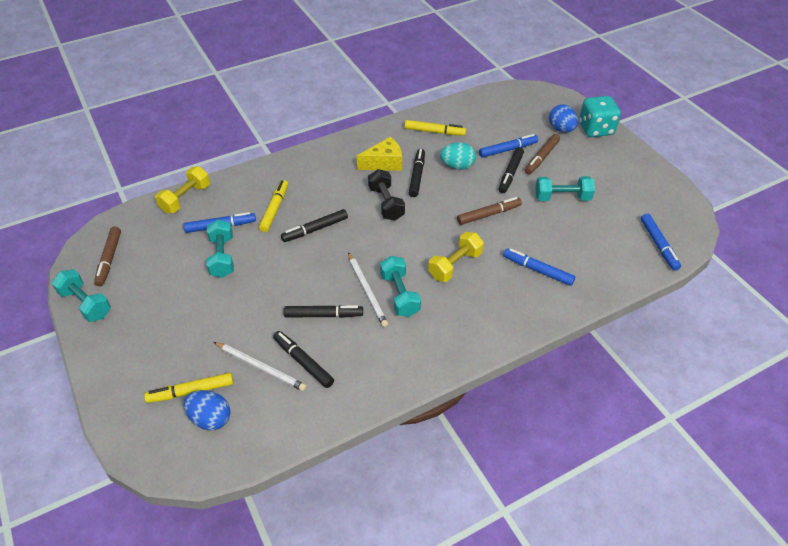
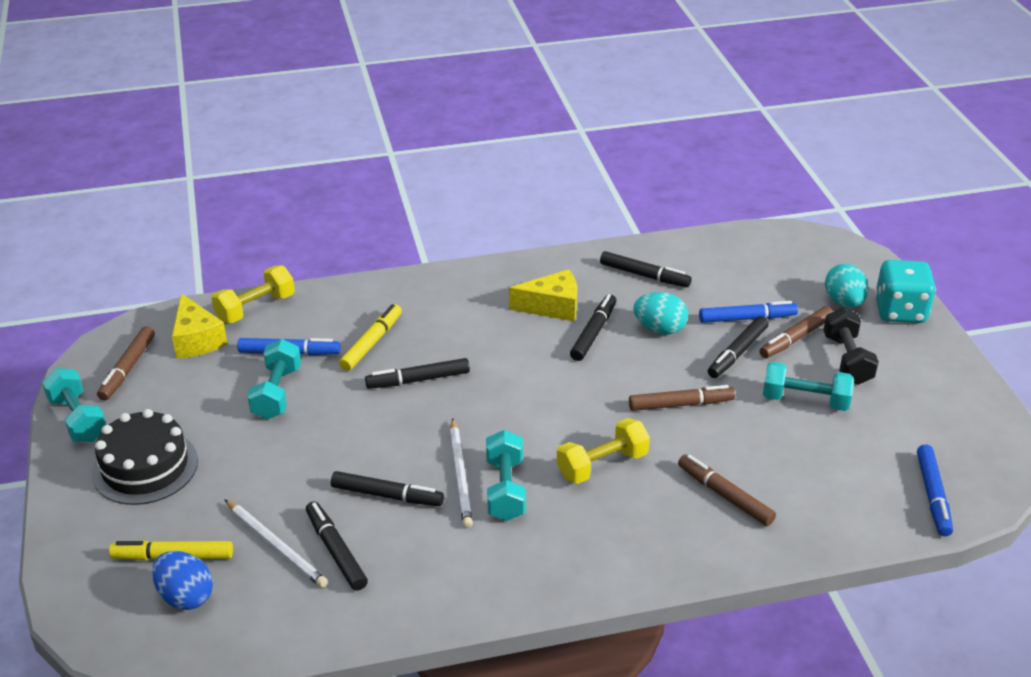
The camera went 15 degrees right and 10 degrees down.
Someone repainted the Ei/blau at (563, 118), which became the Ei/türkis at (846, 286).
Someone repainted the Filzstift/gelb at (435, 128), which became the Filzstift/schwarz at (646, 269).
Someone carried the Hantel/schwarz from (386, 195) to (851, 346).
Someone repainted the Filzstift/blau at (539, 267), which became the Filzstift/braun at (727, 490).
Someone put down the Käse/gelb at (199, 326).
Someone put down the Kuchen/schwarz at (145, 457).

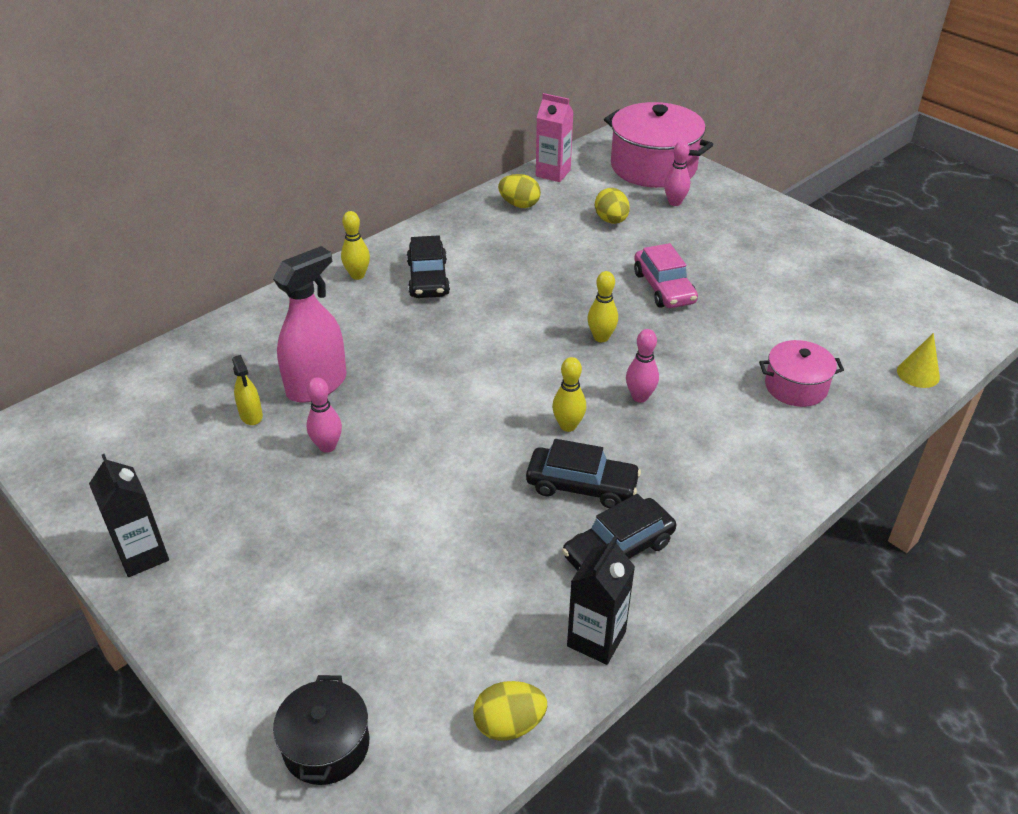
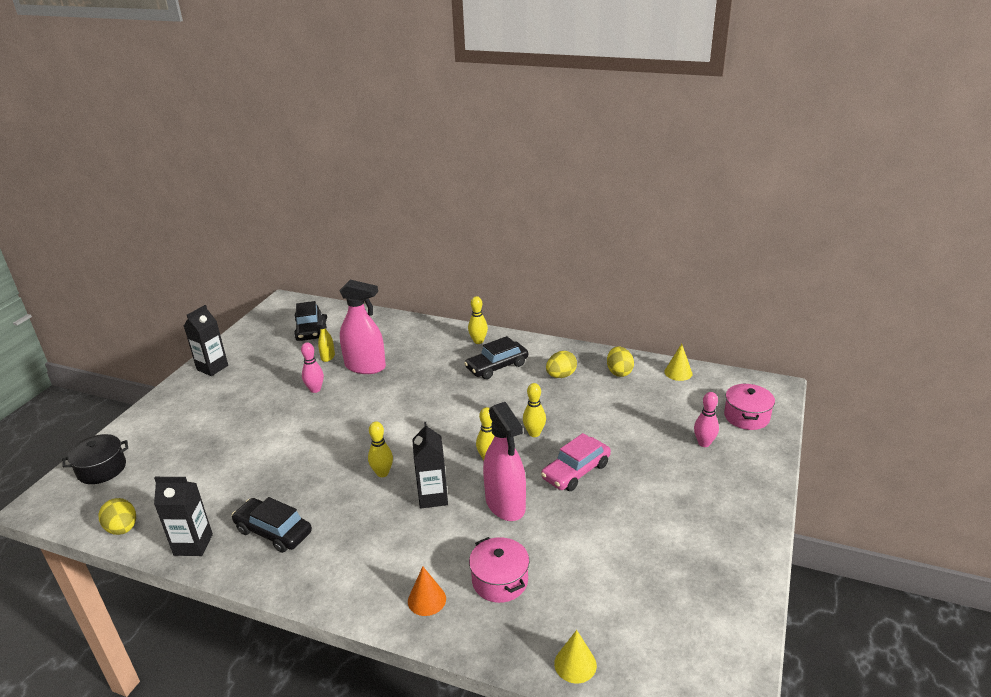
The camera went 65 degrees right and 10 degrees down.
Someone swapped the Getränkekarton/rosa at (555, 137) for the Kegel/gelb at (678, 362).
Someone scaled the Kochtopf/rosa at (658, 145) by 0.55.
Someone carried the Ei/gelb from (612, 206) to (561, 364).
Someone swapped the Bowlingkegel/rosa at (642, 366) for the Getränkekarton/schwarz at (430, 465).
Someone rotated the Sprühflasche/gelb at (247, 390) by 150 degrees clockwise.
Someone carried the Auto/schwarz from (583, 473) to (308, 321).
Someone put down the Bowlingkegel/gelb at (534, 410).
Someone put down the Sprühflasche/rosa at (504, 461).
Someone put down the Kegel/orange at (427, 591).

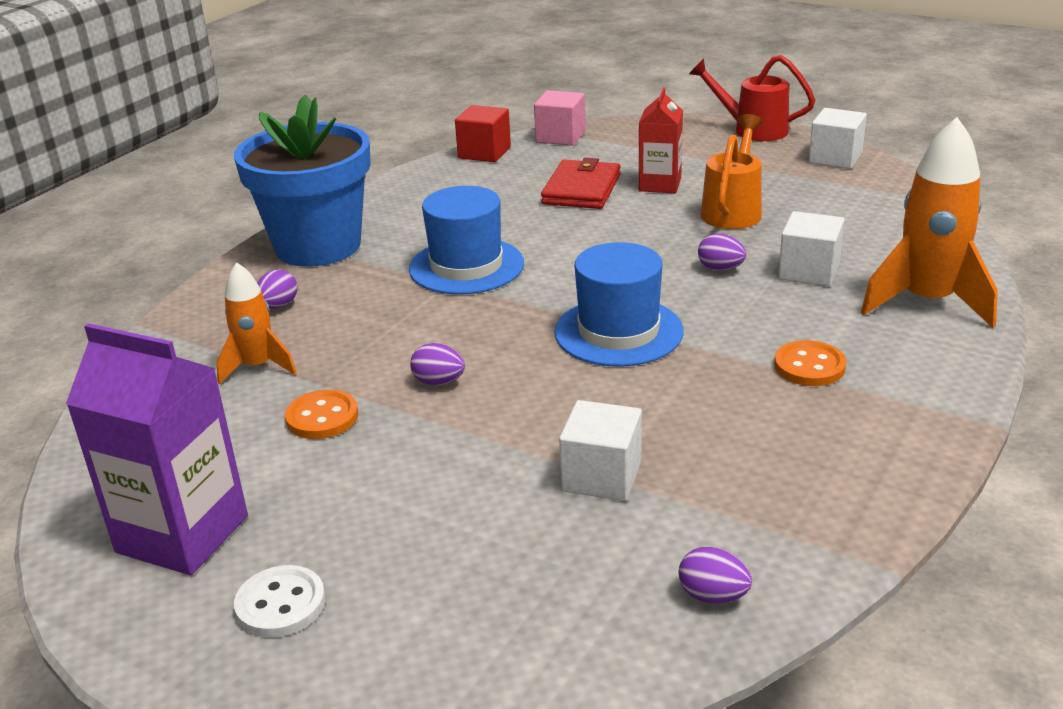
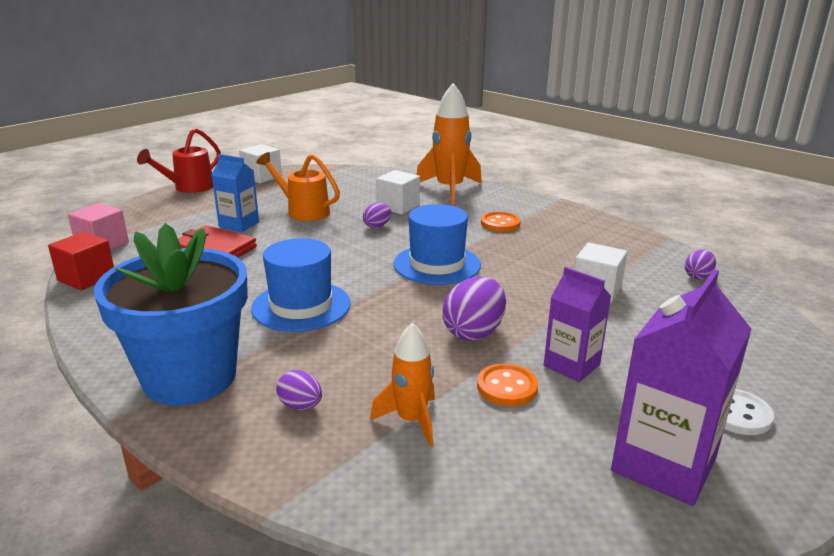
The camera went 80 degrees left and 5 degrees down.
Someone repainted the Getränkekarton/rot at (661, 140), which became the Getränkekarton/blau at (235, 193).
Someone scaled the Ei/lila at (437, 364) by 1.78.
Someone put down the Getränkekarton/lila at (577, 324).

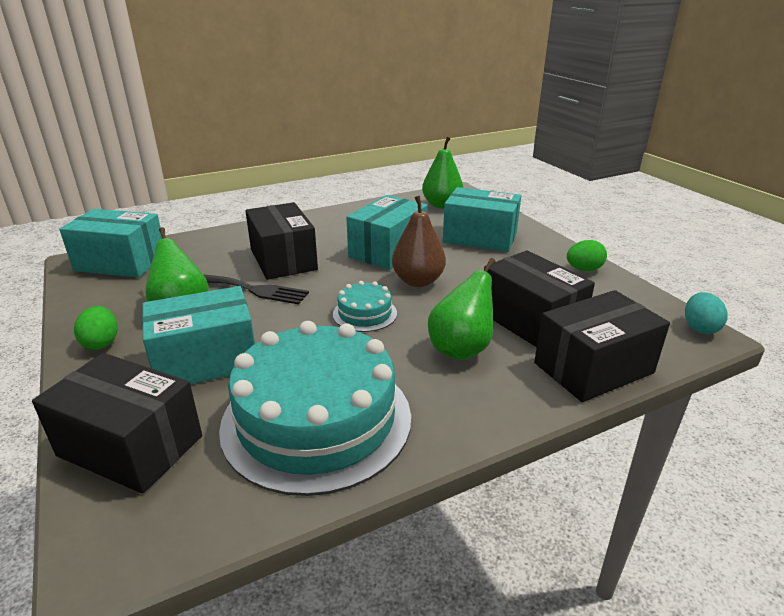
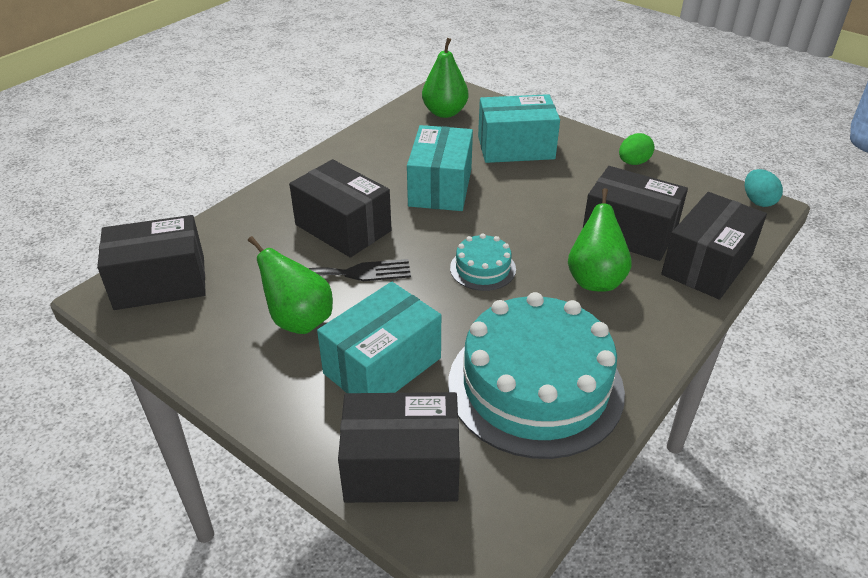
The camera went 25 degrees left and 10 degrees up.
Someone took away the Birne/braun at (419, 241).
Someone repainted the Schachtel/türkis at (110, 243), which became the Schachtel/schwarz at (151, 262).
Someone took away the Ei/grün at (96, 328).

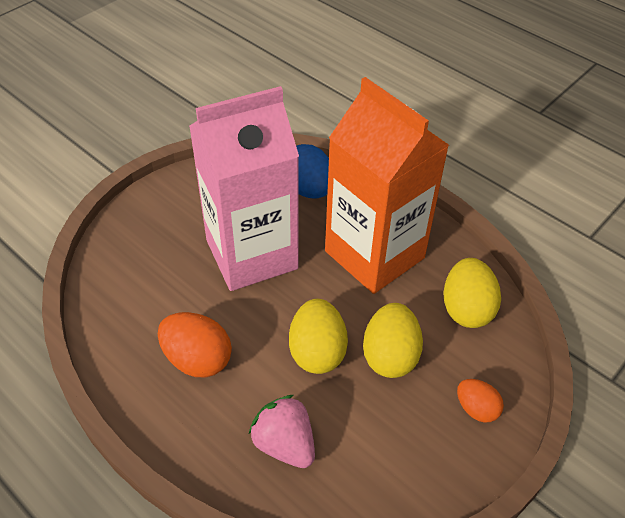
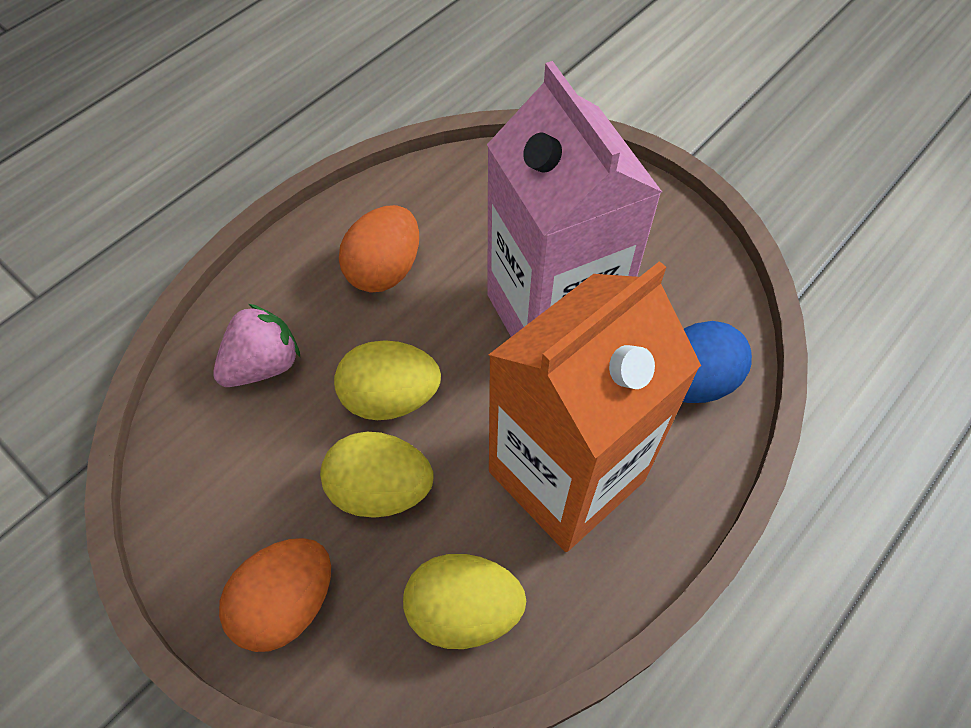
The camera went 90 degrees right and 10 degrees up.
Someone scaled the Ei/orange at (480, 401) by 1.65.

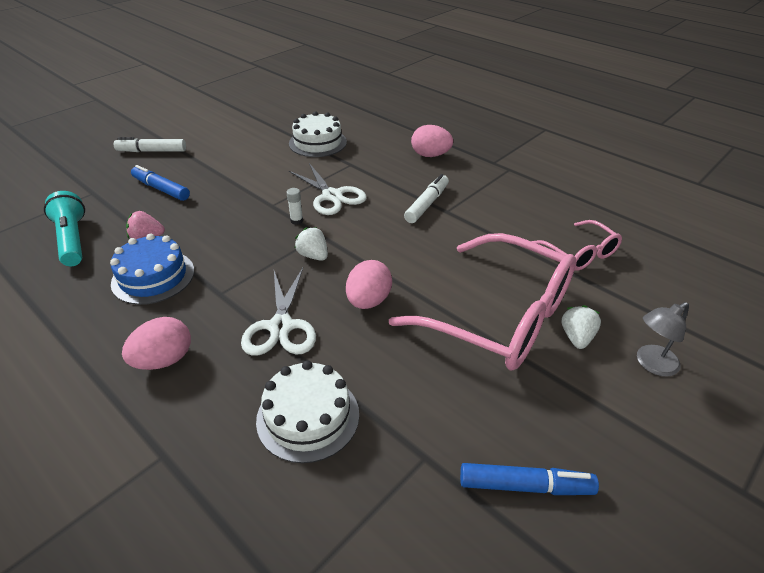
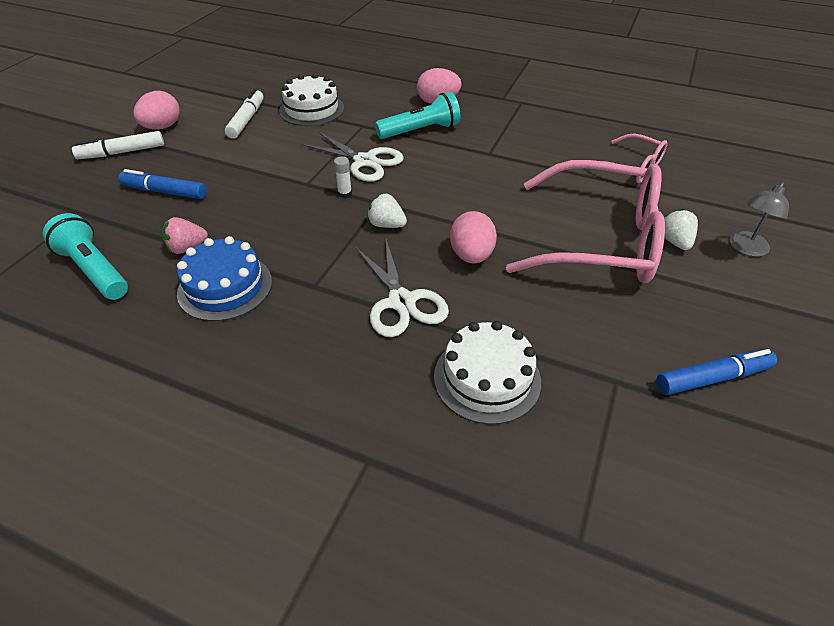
The camera went 20 degrees left and 5 degrees up.
Someone carried the Filzstift/weiß from (426, 198) to (244, 114).
Someone carried the Ei/rosa from (156, 343) to (156, 110).
Someone put down the Taschenlampe/türkis at (418, 115).

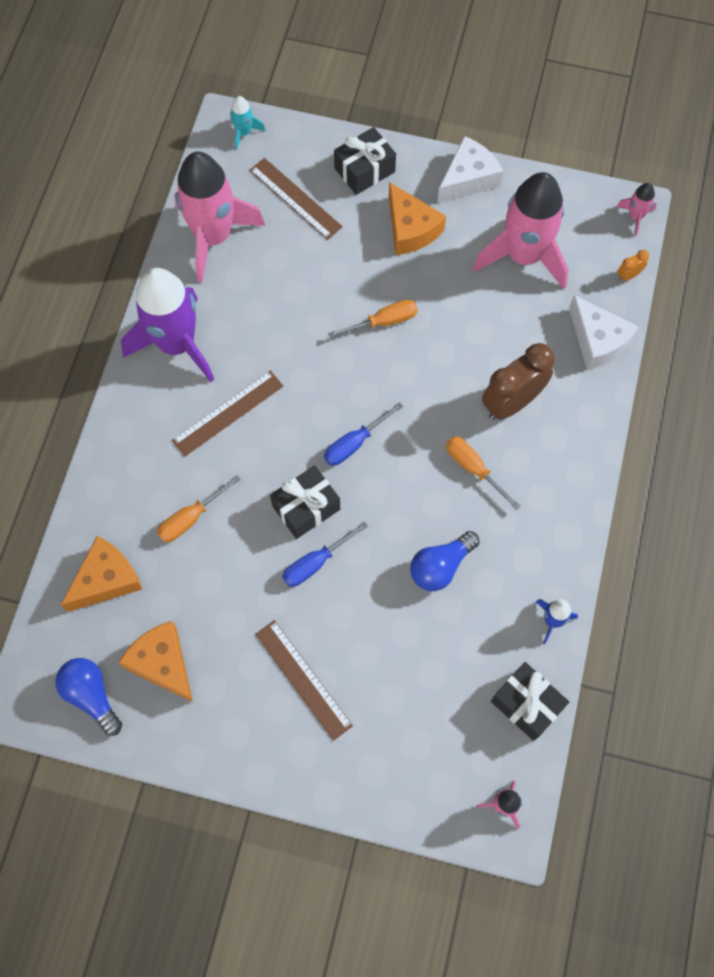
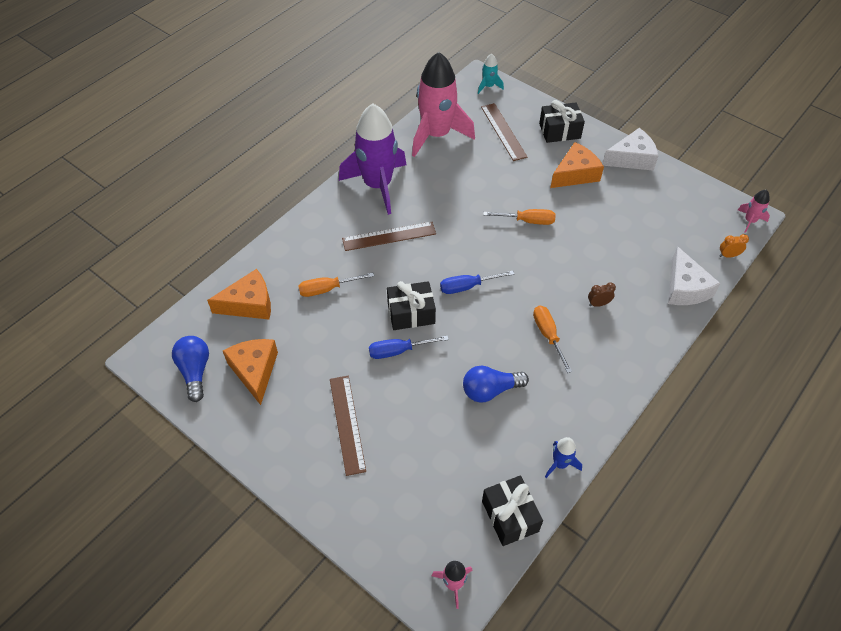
The camera went 25 degrees right and 15 degrees down.
Someone took away the Rakete/rosa at (521, 230).
Someone rotated the Käse/orange at (417, 218) by 120 degrees counterclockwise.
Someone scaled the Wecker/braun at (518, 381) by 0.43.

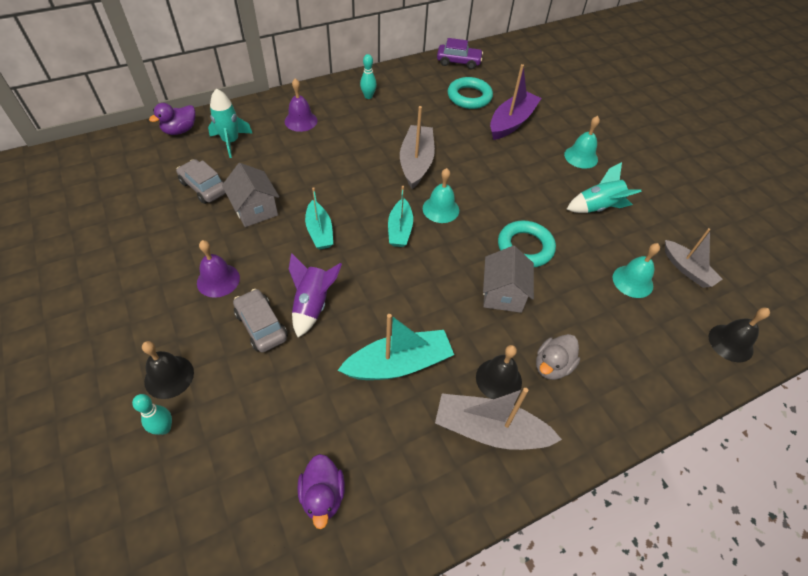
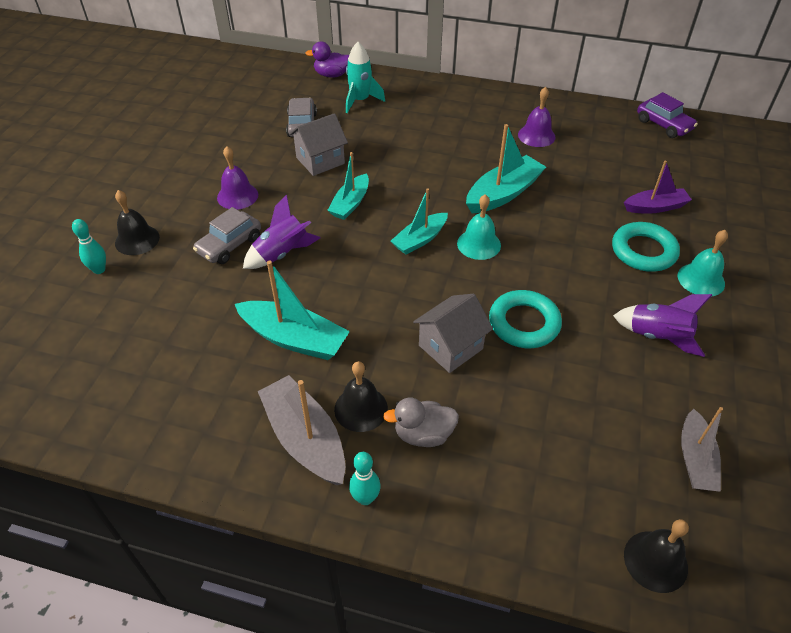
The camera went 45 degrees right and 5 degrees down.
Someone carried the Bowlingkegel/türkis from (368, 76) to (365, 478).
Someone scaled the Boot/lila at (515, 102) by 0.66.
Someone carried the Ring/türkis from (470, 93) to (646, 247).
Someone carried the Glocke/lila from (301, 105) to (537, 117).
Someone repainted the Boot/grau at (417, 147), which became the Boot/türkis at (506, 169).
Someone repainted the Rakete/türkis at (604, 187), which became the Rakete/lila at (662, 325).
Someone rotated the Haus/grau at (250, 195) by 45 degrees clockwise.
Someone took away the Glocke/türkis at (636, 270).
Someone rotated the Auto/grau at (260, 320) by 150 degrees counterclockwise.
Someone took away the Ente/lila at (321, 491).

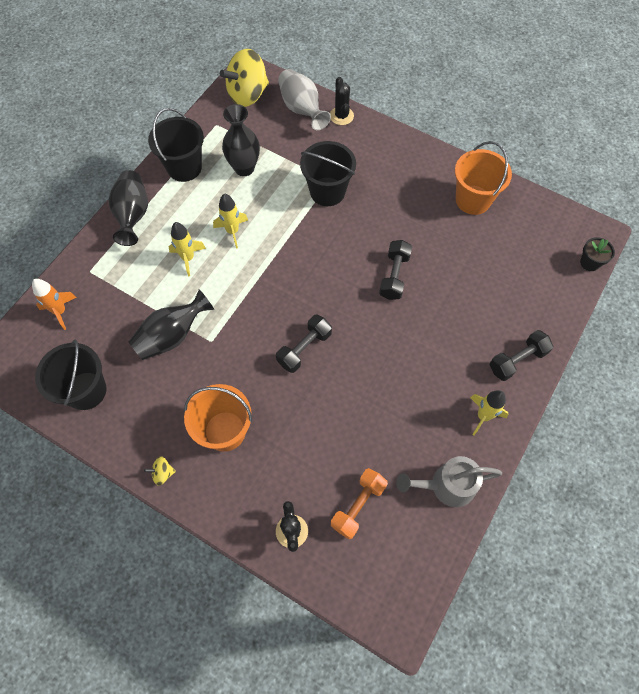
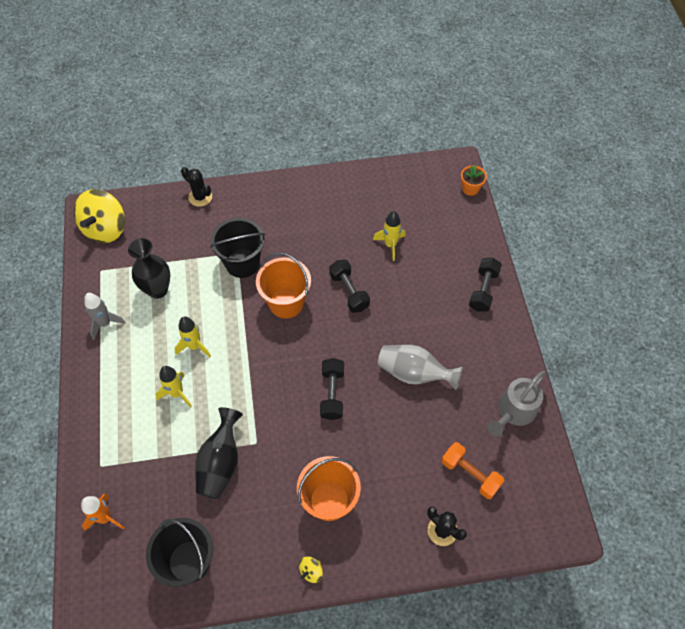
The camera went 40 degrees left and 5 degrees down.
Someone carried the Vase/grau from (304, 99) to (420, 367).
Someone swapped the Eimer/schwarz at (176, 145) for the Rakete/grau at (105, 316).
Someone carried the Eimer/orange from (483, 178) to (283, 285).
Someone took away the Vase/schwarz at (128, 208).
Someone repainted the Blumentopf/schwarz at (597, 254), which became the Blumentopf/orange at (474, 180).
Someone carried the Rakete/gelb from (489, 412) to (389, 236).
Someone rotated the Hantel/orange at (359, 503) by 45 degrees counterclockwise.

